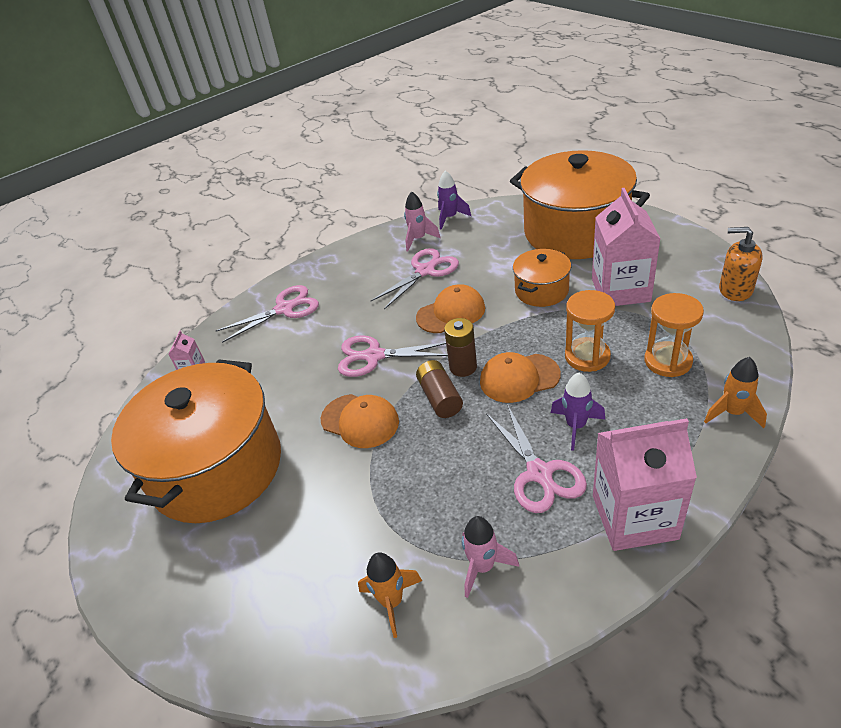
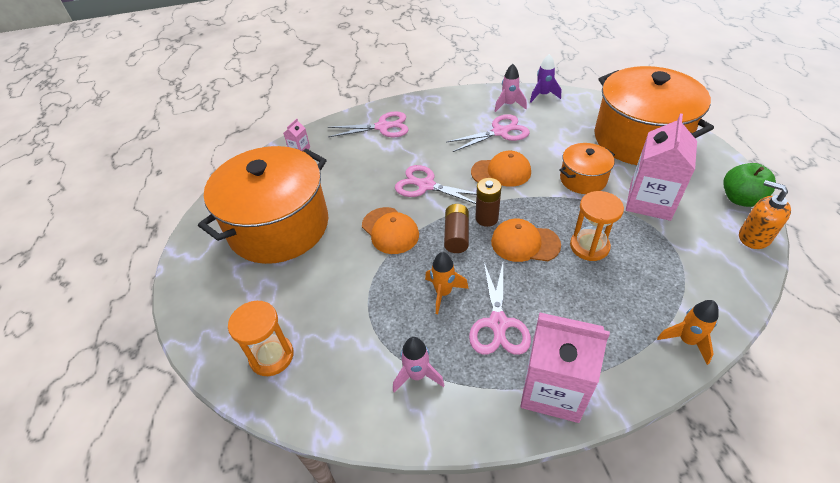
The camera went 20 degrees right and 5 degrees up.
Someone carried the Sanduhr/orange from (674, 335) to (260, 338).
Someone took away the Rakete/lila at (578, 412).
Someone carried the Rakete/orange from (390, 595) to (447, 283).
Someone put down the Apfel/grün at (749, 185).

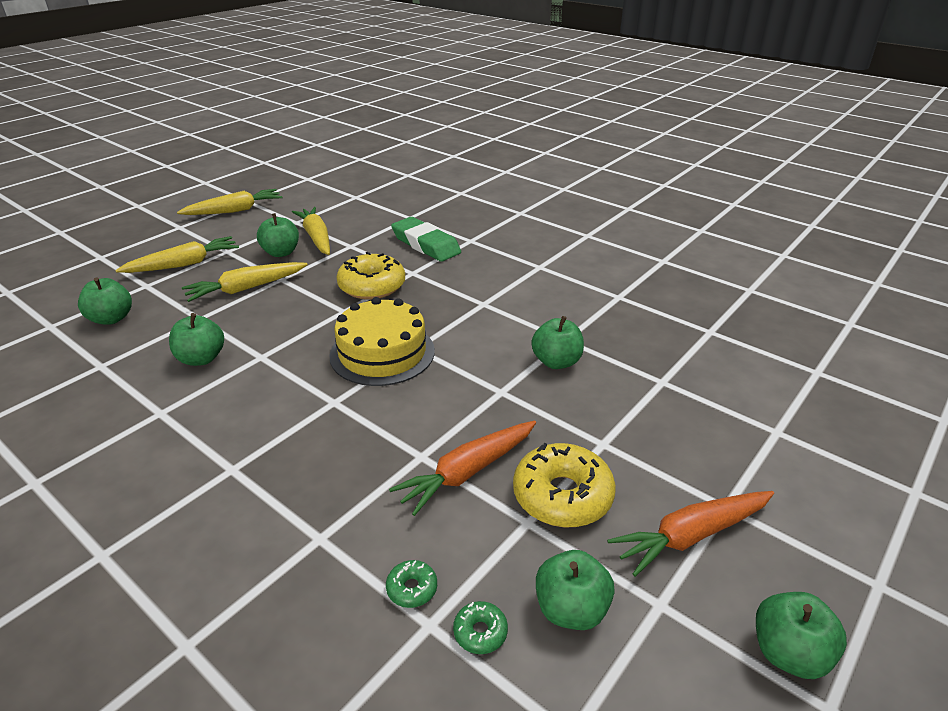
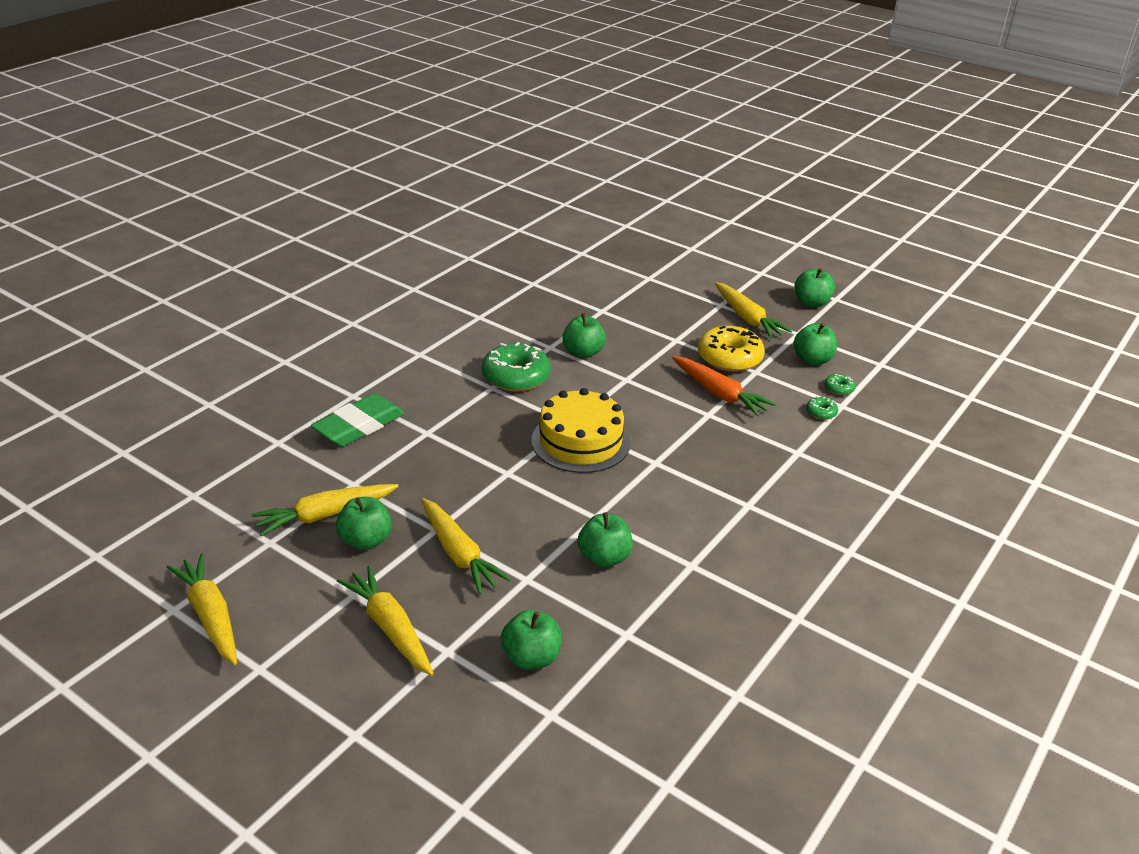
The camera went 95 degrees left and 0 degrees up.
Someone took away the Donut/gelb at (370, 276).
Someone repainted the Karotte/orange at (690, 534), which became the Karotte/gelb at (753, 310).
Someone put down the Donut/grün at (516, 367).

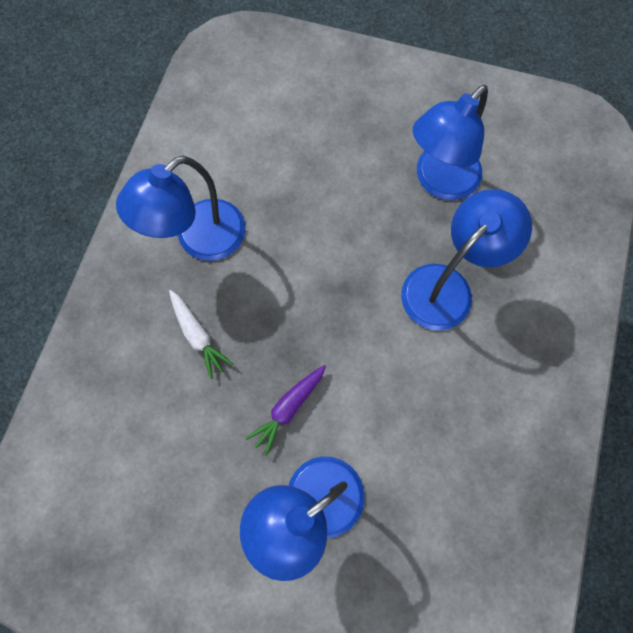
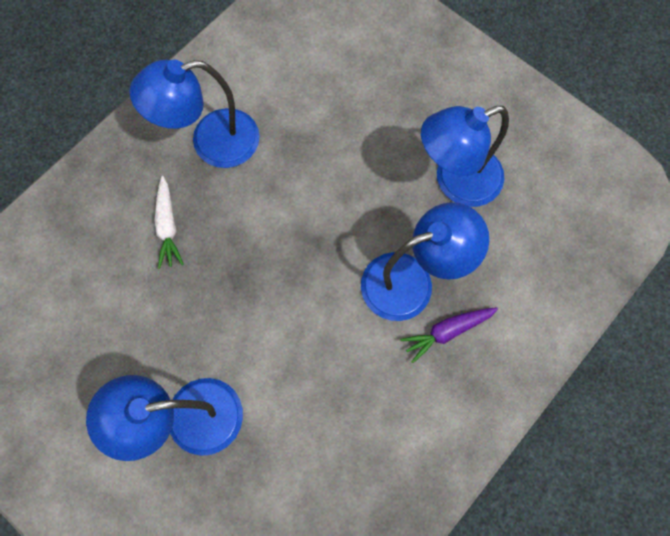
The camera went 25 degrees right and 0 degrees up.
Someone carried the Karotte/lila from (286, 410) to (449, 335).

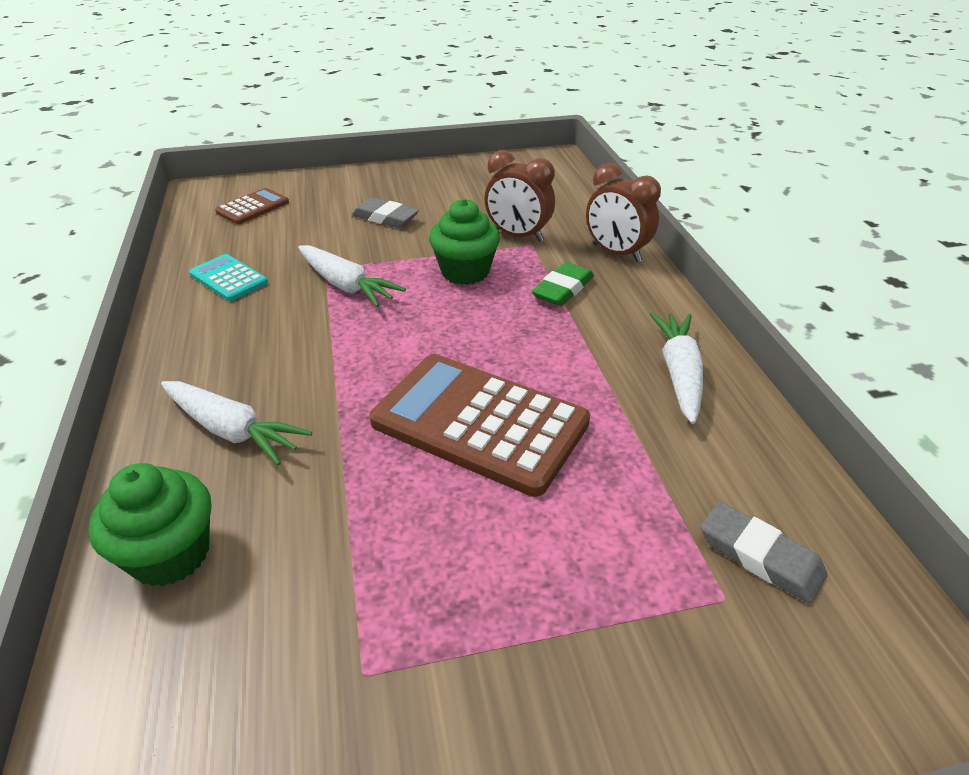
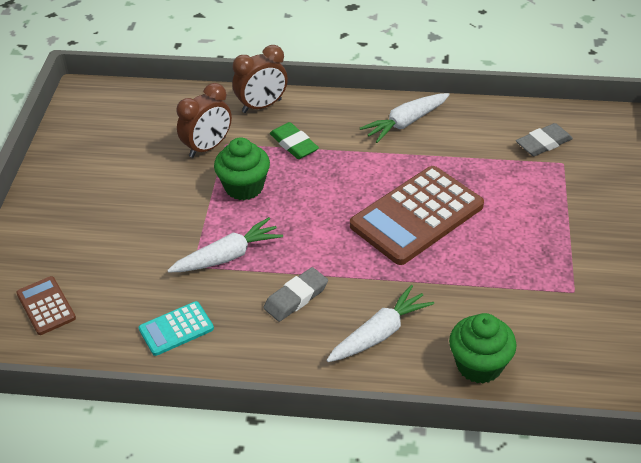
The camera went 70 degrees left and 5 degrees up.
Someone carried the Radiergummi/grau from (385, 213) to (295, 294).
Someone rotated the Karotte/weiß at (676, 368) by 60 degrees counterclockwise.

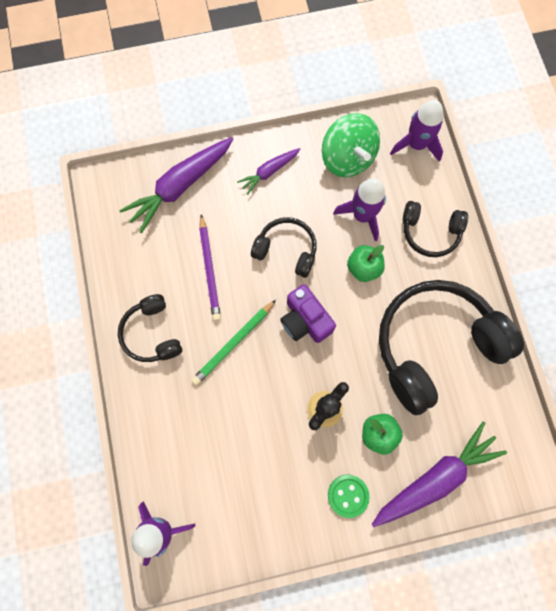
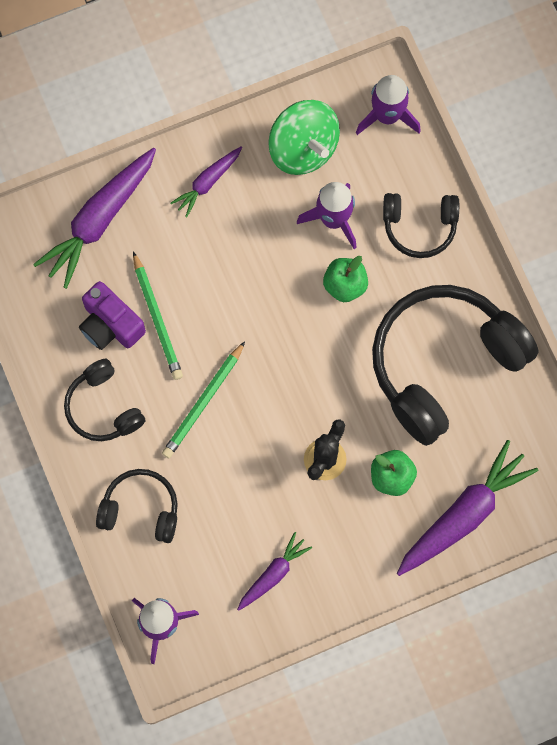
The camera went 10 degrees left and 0 degrees up.
Someone repainted the Bleistift/lila at (210, 267), which became the Bleistift/grün at (158, 315).
Someone carried the Kopfhörer/schwarz from (284, 247) to (137, 506).
Someone carried the Kamera/lila from (308, 313) to (112, 315).
Someone took away the Knopf/grün at (349, 496).
Someone put down the Karotte/lila at (274, 571).

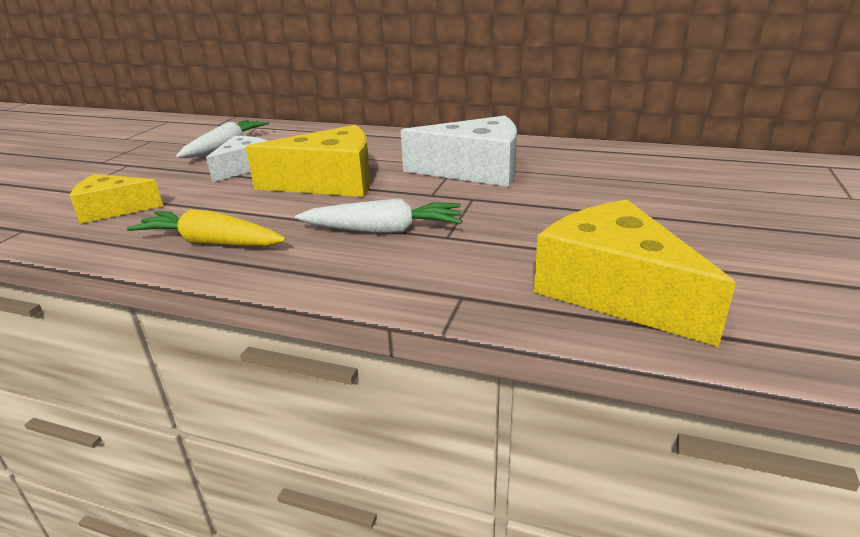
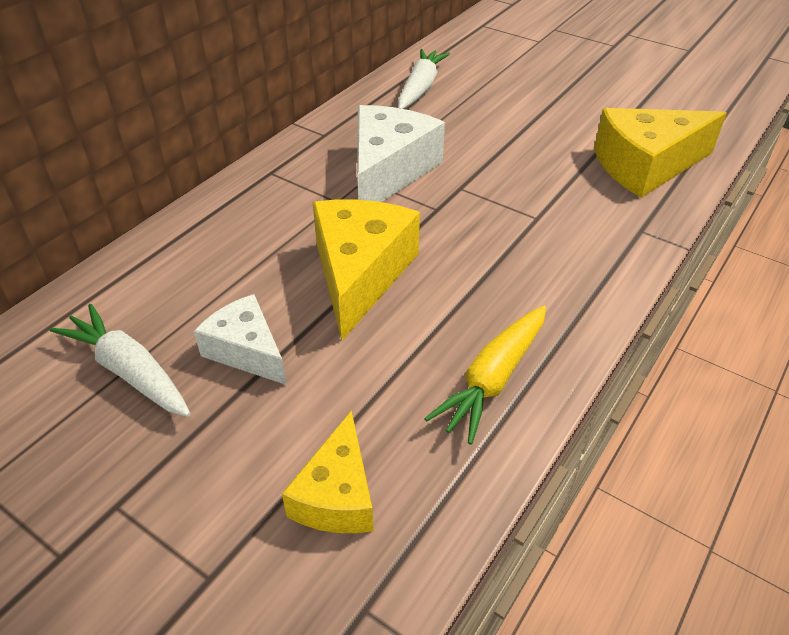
The camera went 75 degrees left and 15 degrees up.
Someone carried the Karotte/weiß from (378, 215) to (424, 79).

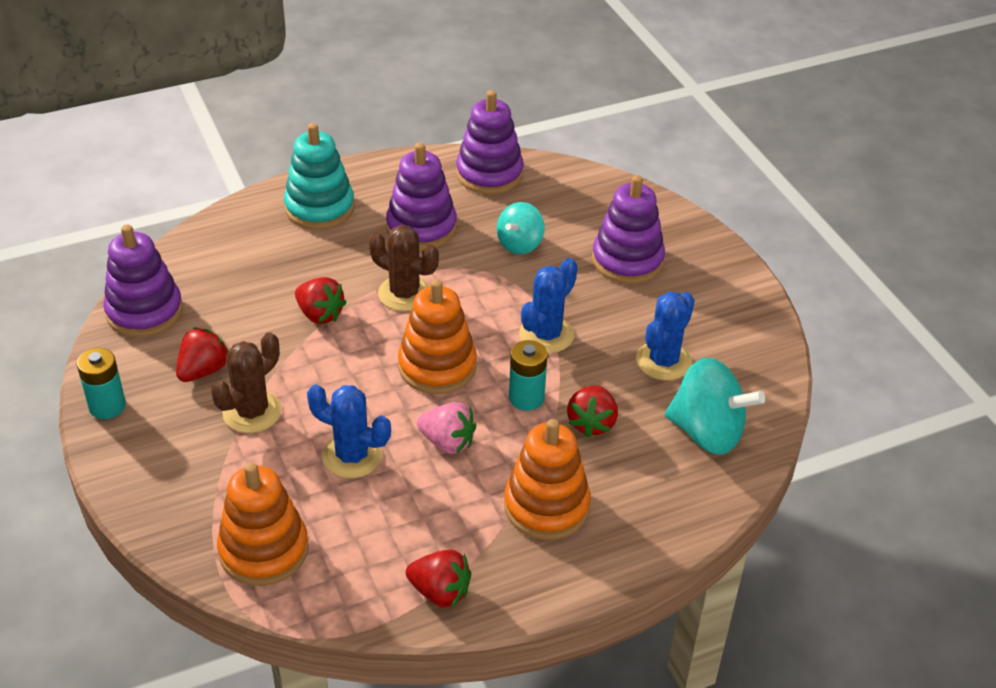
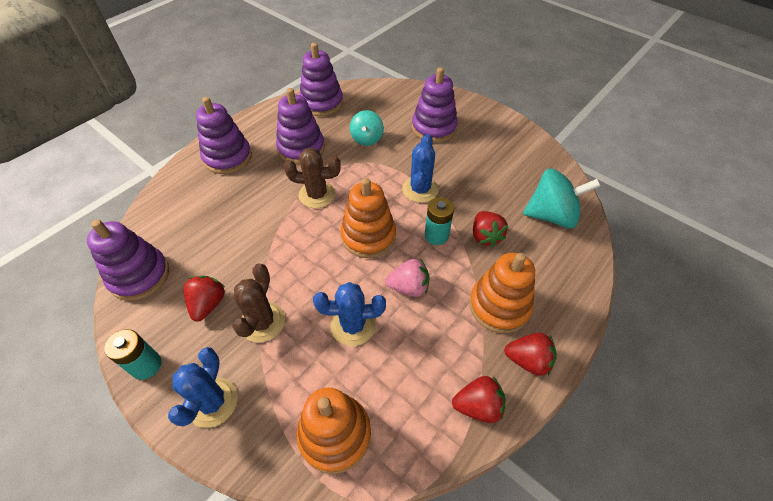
The camera went 25 degrees left and 10 degrees up.
Someone repainted the Stapelspielzeug/türkis at (319, 176), which became the Stapelspielzeug/lila at (224, 135).
Someone carried the Erdbeere/rot from (321, 300) to (530, 354).
Someone carried the Kaktus/blau from (665, 336) to (203, 387).

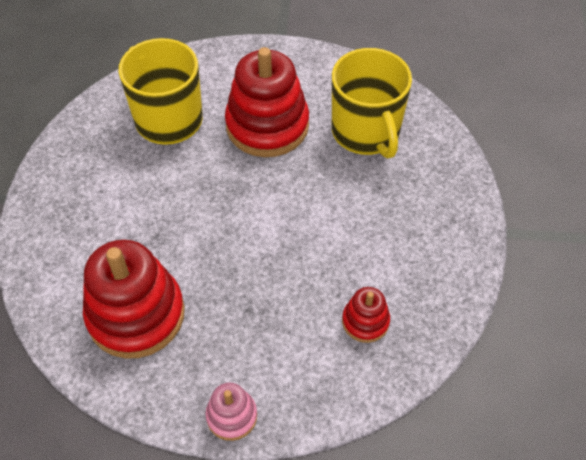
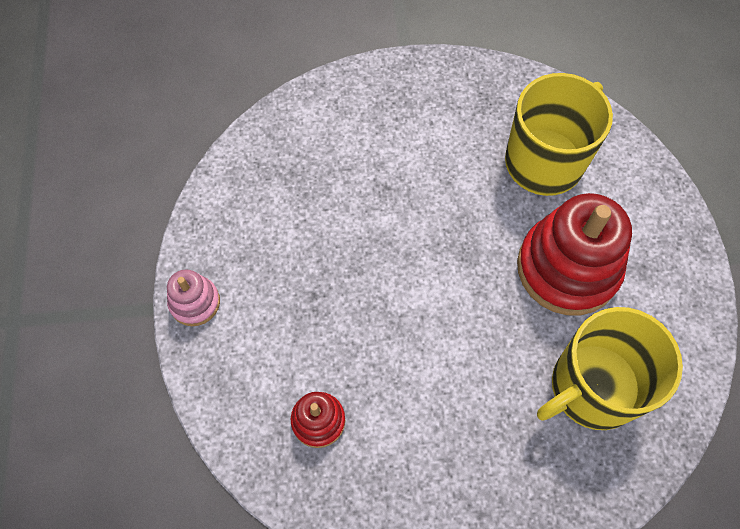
The camera went 80 degrees right and 10 degrees up.
Someone took away the Stapelspielzeug/rot at (134, 299).

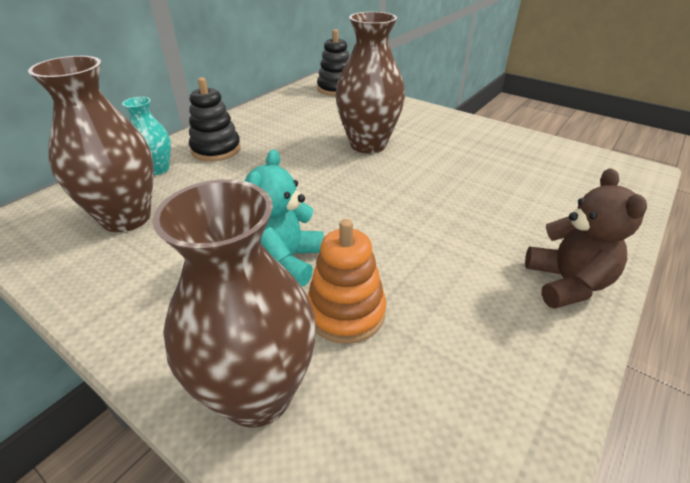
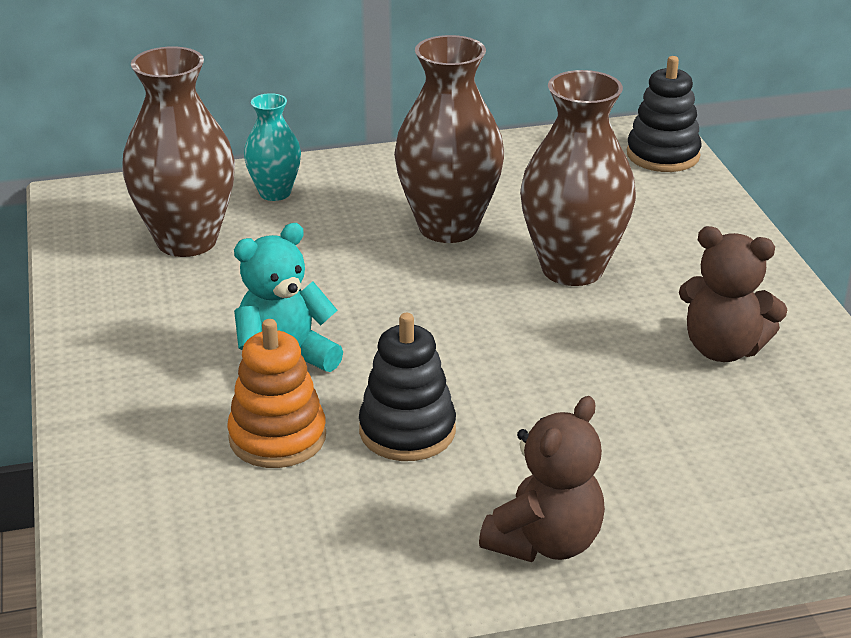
The camera went 40 degrees right and 5 degrees down.
Someone carried the Stapelspielzeug/schwarz from (215, 119) to (407, 387).
Someone carried the Vase/braun from (234, 303) to (449, 139).
Someone put down the Teddybär/braun at (733, 294).

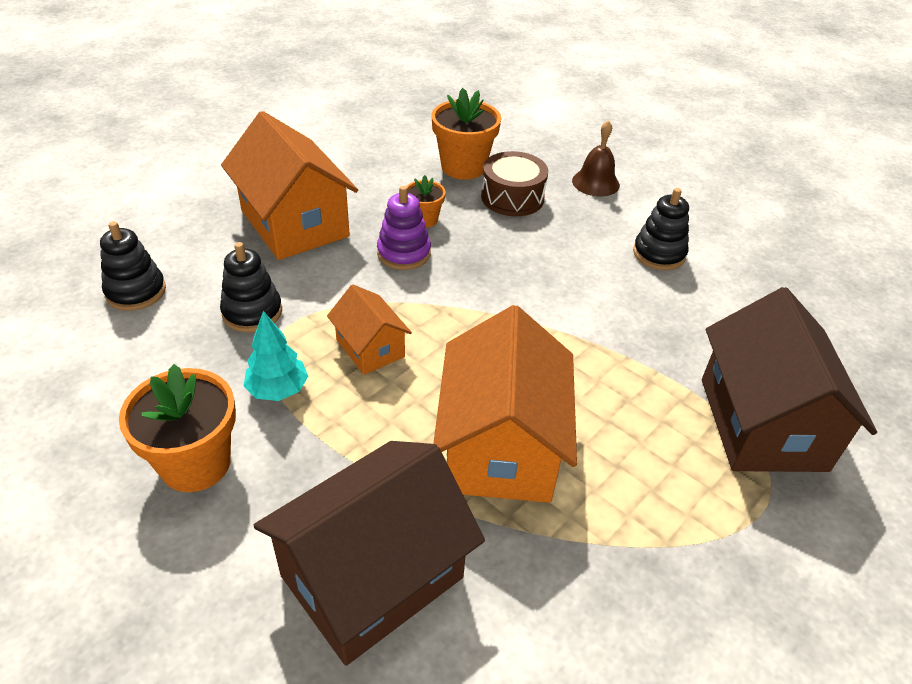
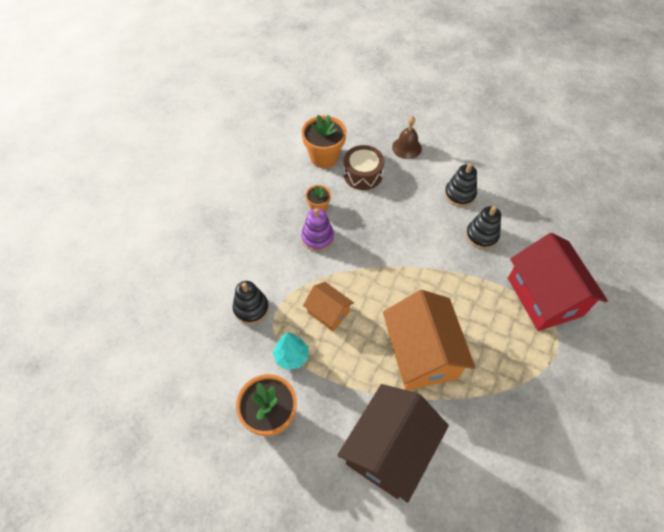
The camera went 15 degrees left and 15 degrees up.
Someone took away the Haus/orange at (289, 185).
Someone carried the Stapelspielzeug/schwarz from (133, 266) to (483, 227).
Someone repainted the Haus/braun at (789, 379), which became the Haus/rot at (558, 282).

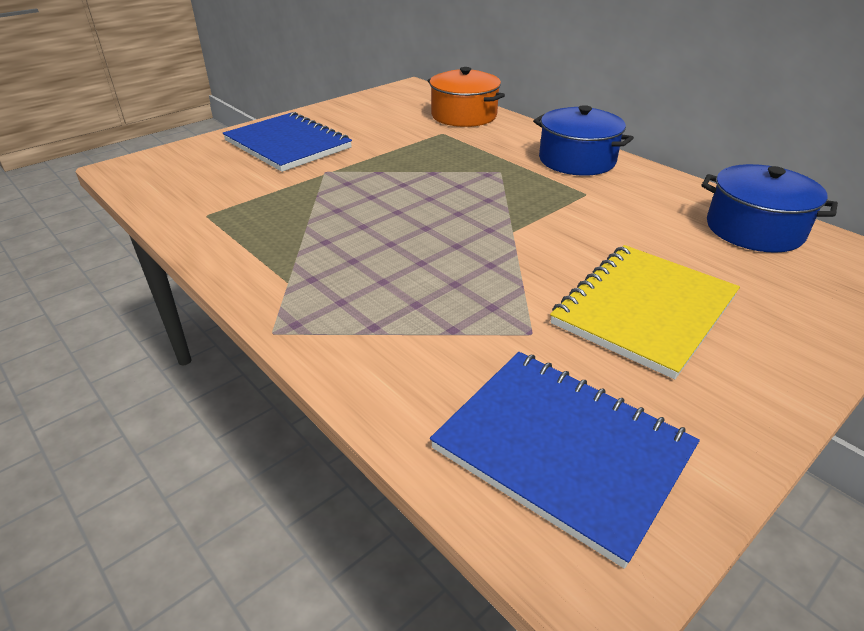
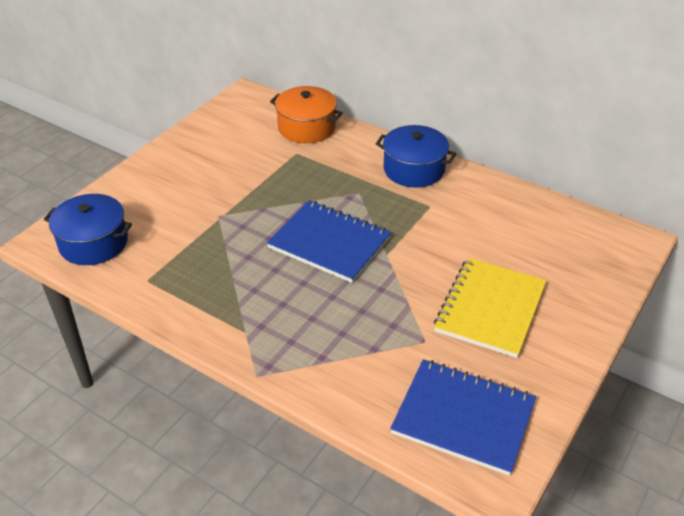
The camera went 15 degrees left and 5 degrees up.
Someone carried the Notizbuch/blau from (287, 142) to (329, 241).
Someone carried the Kochtopf/blau from (769, 208) to (88, 229).

